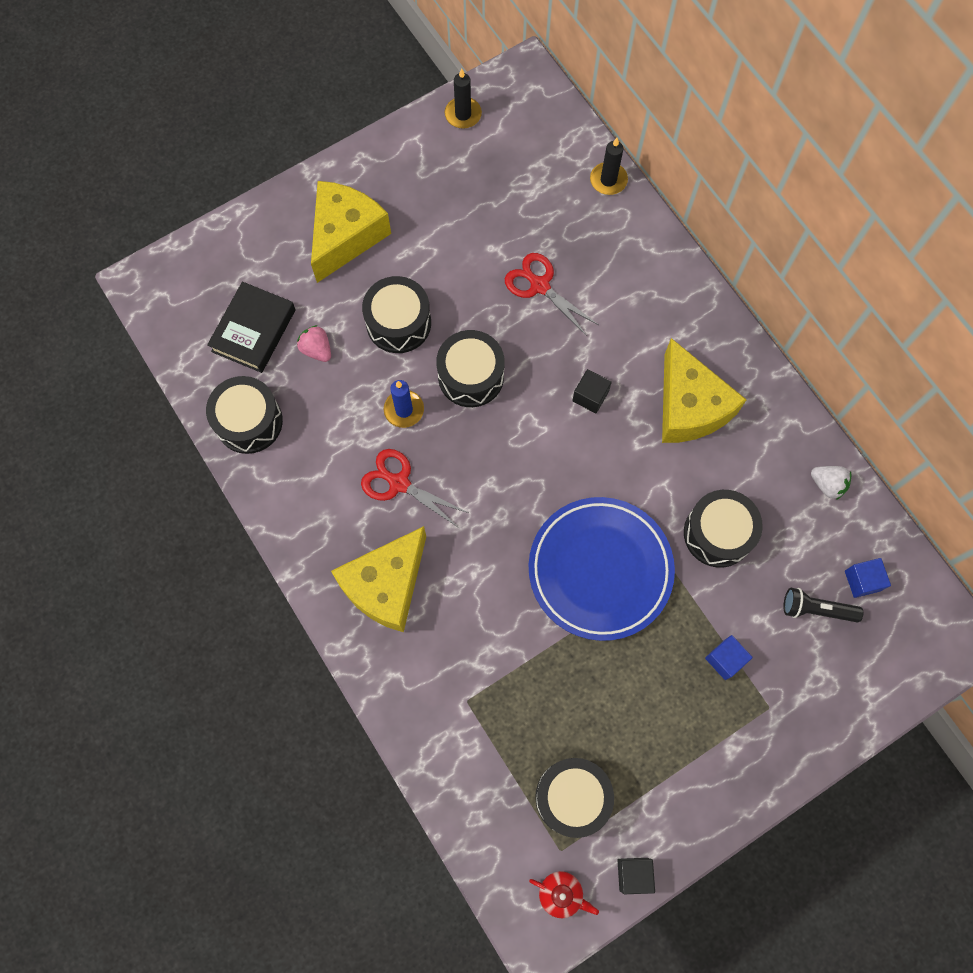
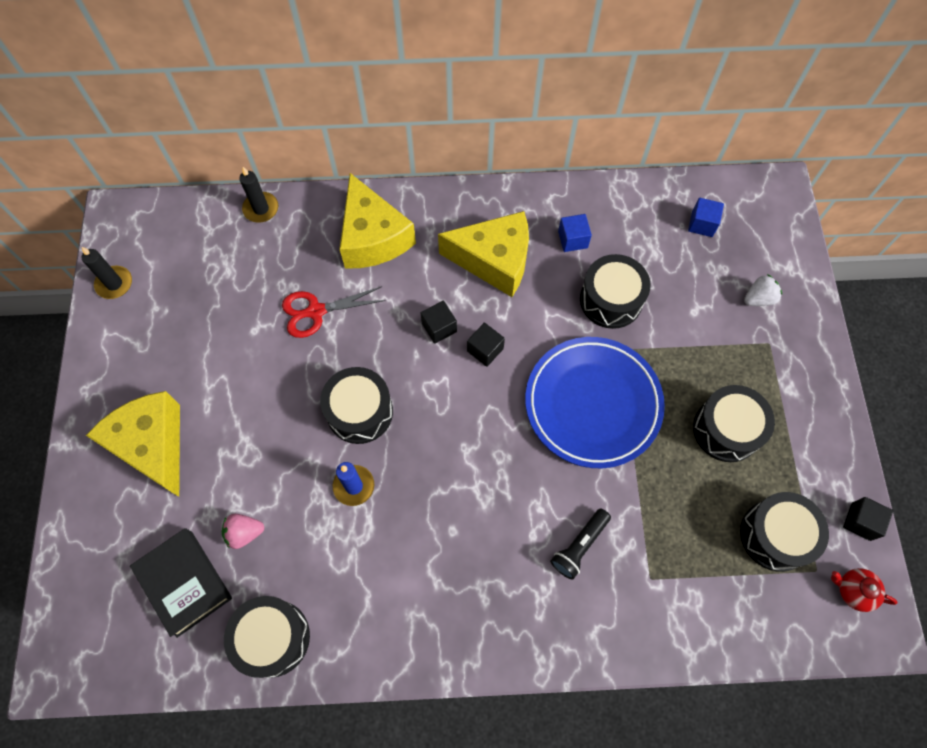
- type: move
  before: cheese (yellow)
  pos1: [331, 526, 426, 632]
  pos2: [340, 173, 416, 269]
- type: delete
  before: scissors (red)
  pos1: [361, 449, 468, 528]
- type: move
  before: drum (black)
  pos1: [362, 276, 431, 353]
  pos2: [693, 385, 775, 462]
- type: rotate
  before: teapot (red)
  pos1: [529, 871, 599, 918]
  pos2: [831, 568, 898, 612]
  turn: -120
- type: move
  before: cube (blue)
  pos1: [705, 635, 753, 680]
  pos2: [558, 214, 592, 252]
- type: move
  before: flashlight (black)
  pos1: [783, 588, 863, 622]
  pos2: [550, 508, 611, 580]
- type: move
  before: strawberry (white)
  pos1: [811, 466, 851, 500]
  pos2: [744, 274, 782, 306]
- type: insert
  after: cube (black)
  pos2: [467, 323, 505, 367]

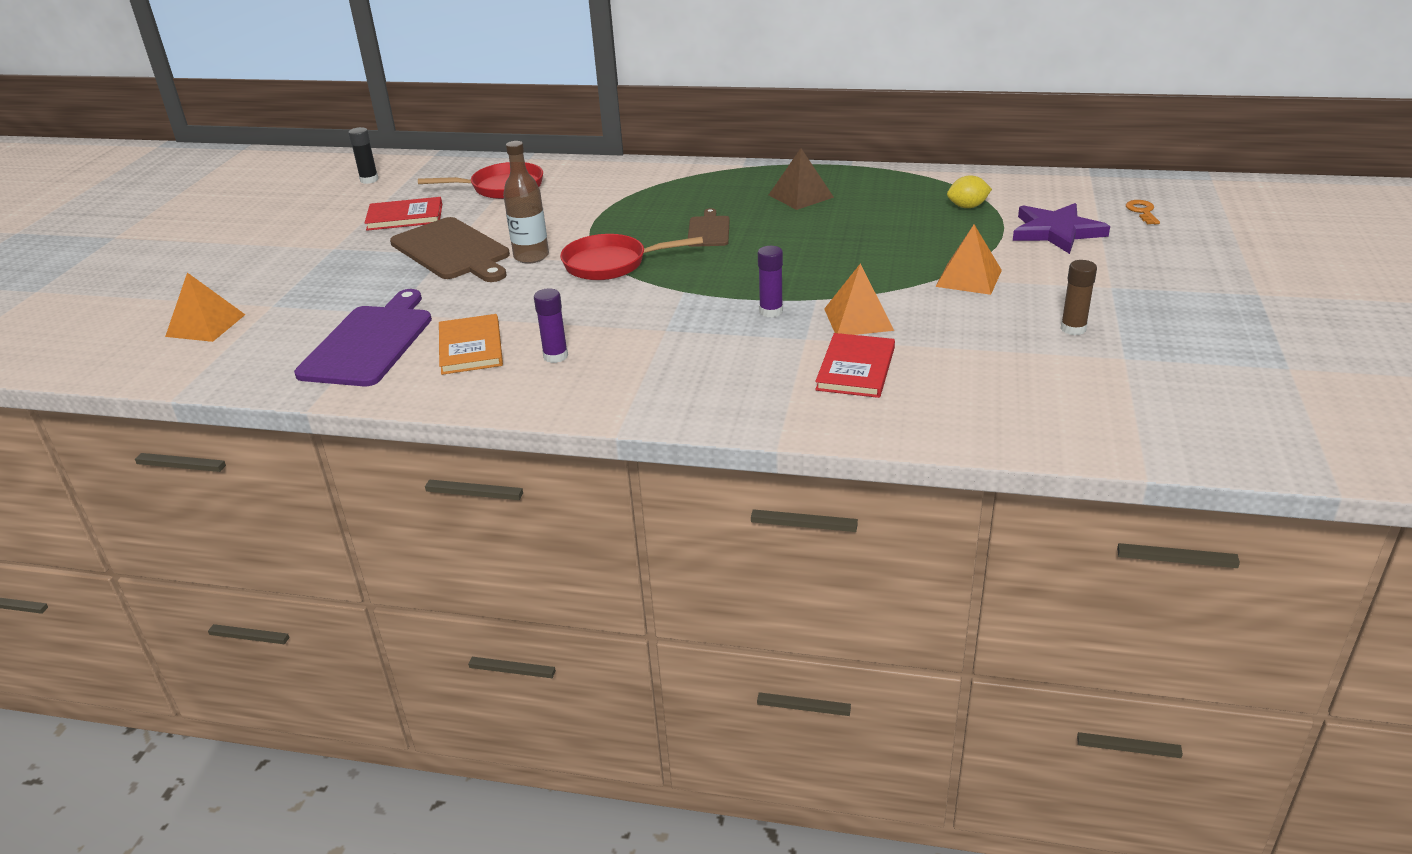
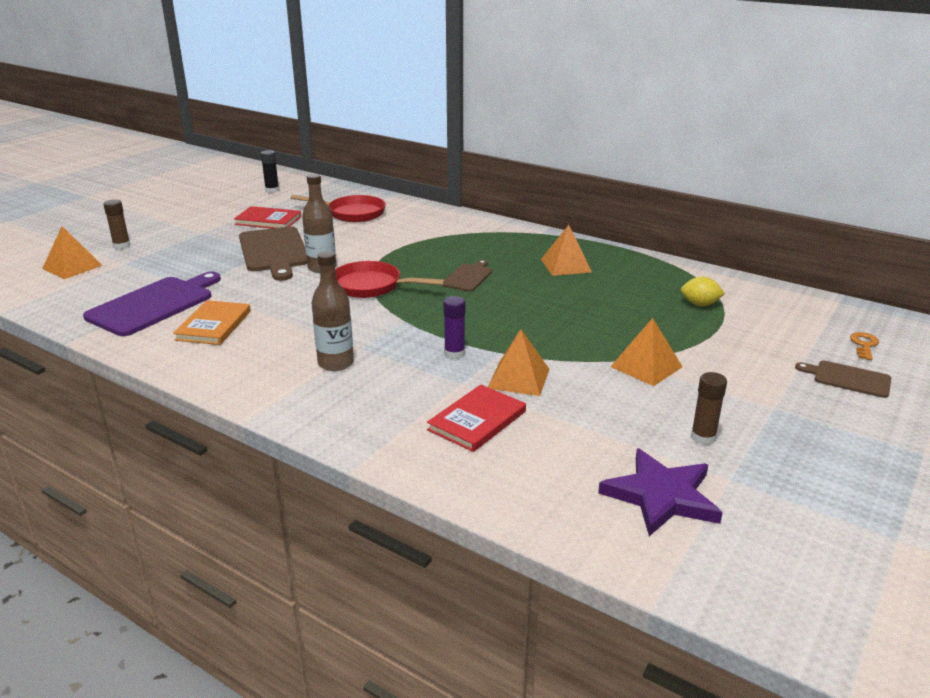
- type: delete
  before: glue stick (purple)
  pos1: [534, 288, 568, 363]
- type: recolor
  before: pyramid (brown)
  after: pyramid (orange)
  pos1: [769, 148, 834, 210]
  pos2: [541, 225, 592, 276]
- type: move
  before: star (purple)
  pos1: [1013, 203, 1110, 254]
  pos2: [598, 448, 723, 536]
- type: insert
  after: glue stick (brown)
  pos2: [103, 199, 130, 249]
- type: insert
  after: bottle (brown)
  pos2: [312, 251, 354, 371]
- type: insert
  after: cutting board (brown)
  pos2: [795, 361, 891, 398]

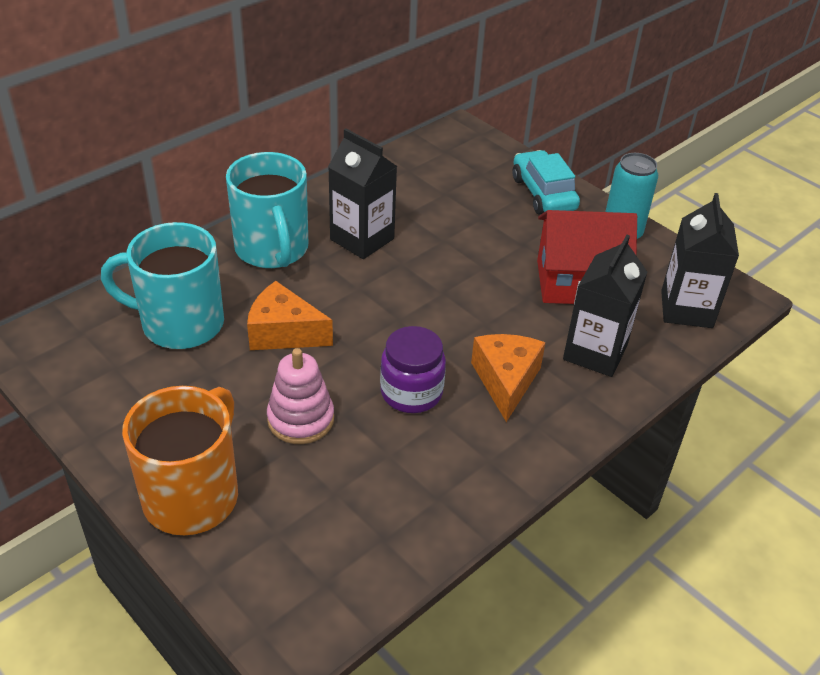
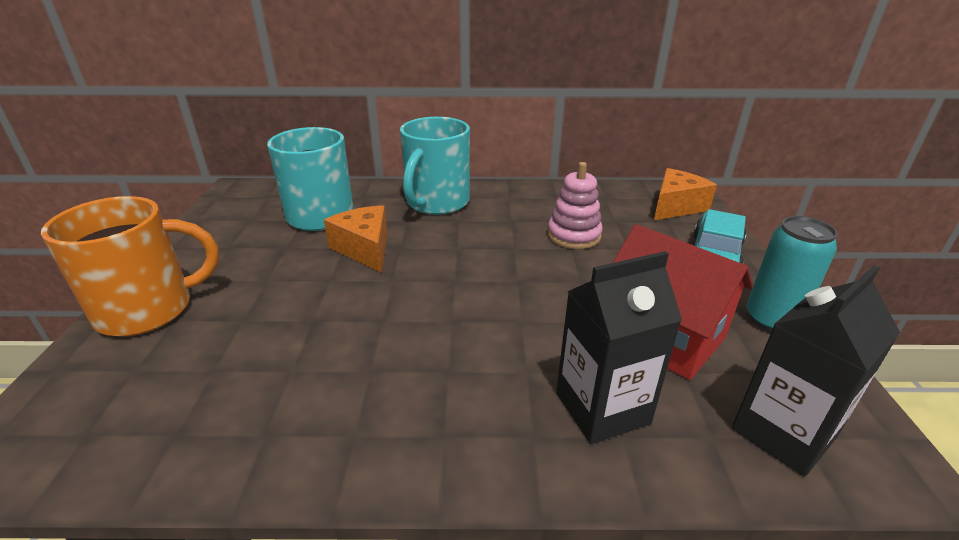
- type: move
  before: stacking toy (pink)
  pos1: [267, 348, 334, 444]
  pos2: [547, 162, 603, 249]
- type: delete
  before: carton (black)
  pos1: [328, 128, 397, 259]
- type: delete
  before: jar (purple)
  pos1: [380, 326, 446, 413]
- type: move
  before: cheese (orange)
  pos1: [471, 334, 546, 422]
  pos2: [654, 168, 717, 220]

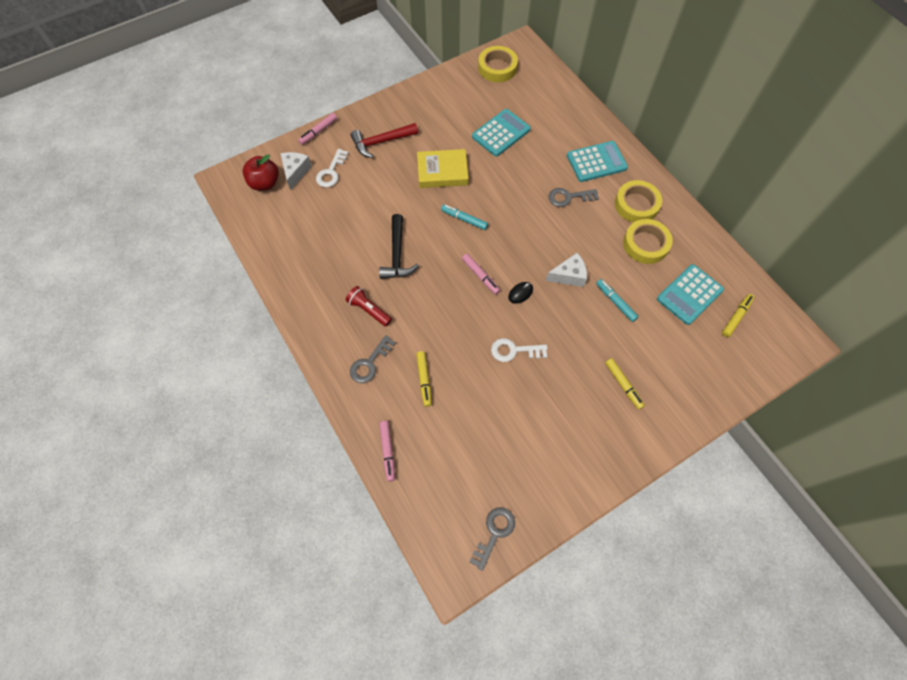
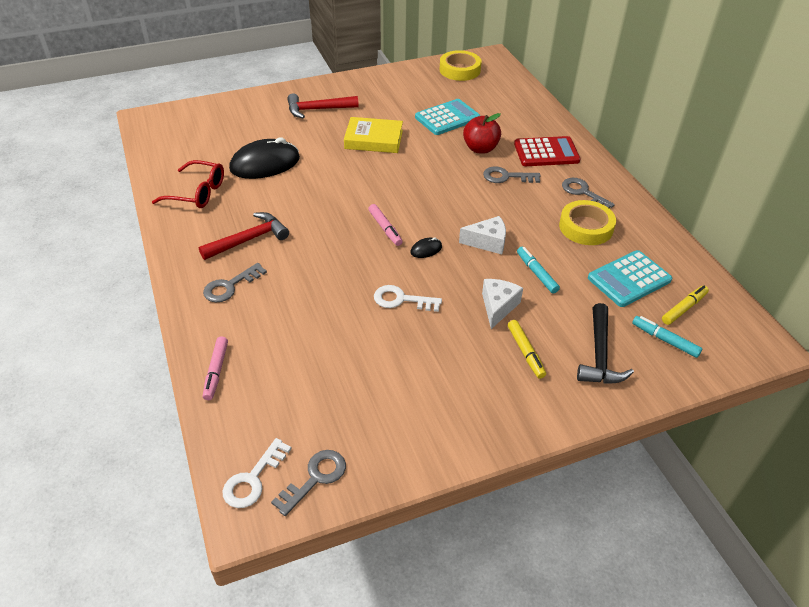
- type: move
  before: apple (red)
  pos1: [243, 154, 279, 191]
  pos2: [463, 113, 501, 154]
- type: move
  before: cheese (white)
  pos1: [280, 152, 312, 190]
  pos2: [482, 279, 523, 329]
- type: delete
  before: marker (pink)
  pos1: [298, 113, 337, 145]
- type: move
  before: key (white)
  pos1: [316, 149, 349, 187]
  pos2: [222, 438, 292, 508]
- type: replace
  before: flashlight (red)
  after: hammer (red)
  pos1: [346, 286, 392, 326]
  pos2: [199, 212, 289, 260]
- type: move
  before: hammer (black)
  pos1: [379, 214, 419, 279]
  pos2: [577, 303, 634, 384]
- type: delete
  before: marker (yellow)
  pos1: [416, 351, 432, 407]
- type: move
  before: marker (turquoise)
  pos1: [441, 204, 488, 230]
  pos2: [632, 316, 703, 358]
- type: recolor
  before: calculator (turquoise)
  after: calculator (red)
  pos1: [567, 141, 628, 182]
  pos2: [514, 136, 581, 166]
- type: replace
  before: tape (yellow)
  after: key (grey)
  pos1: [615, 180, 662, 223]
  pos2: [562, 178, 615, 208]
- type: insert
  after: glasses (red)
  pos2: [152, 160, 224, 208]
- type: insert
  after: mouse (black)
  pos2: [229, 137, 300, 179]

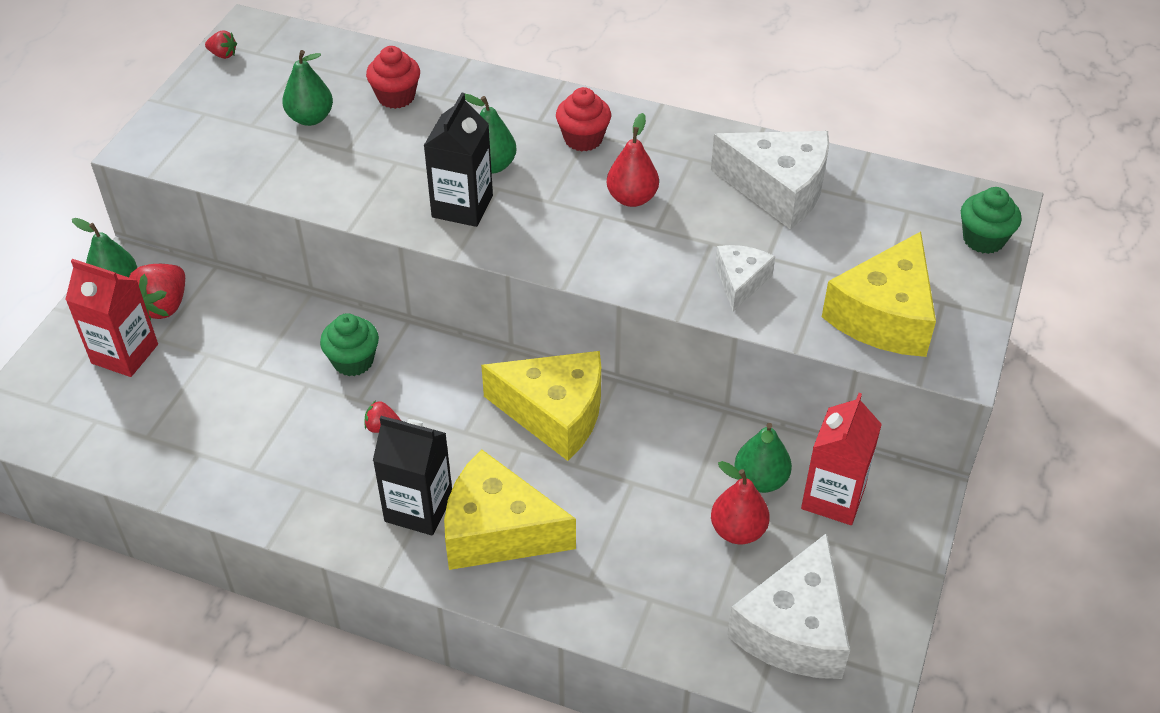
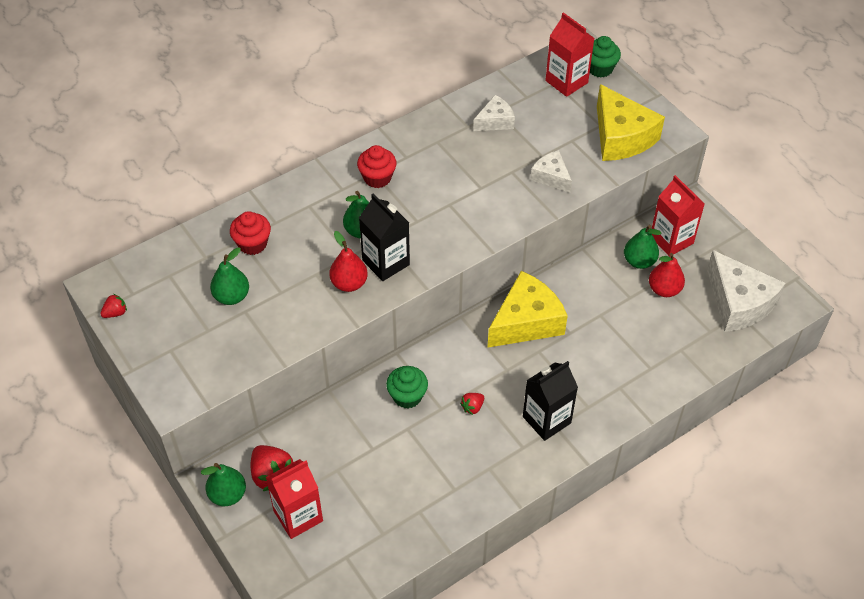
- type: delete
  before: cheese (yellow)
  pos1: [444, 449, 576, 570]
- type: move
  before: pear (red)
  pos1: [607, 113, 659, 207]
  pos2: [329, 231, 368, 292]
- type: resize
  before: cheese (white)
  pos1: [711, 131, 829, 229]
  pos2: [473, 95, 515, 131]
  scale: 0.55
- type: insert
  after: carton (red)
  pos2: [545, 12, 594, 97]

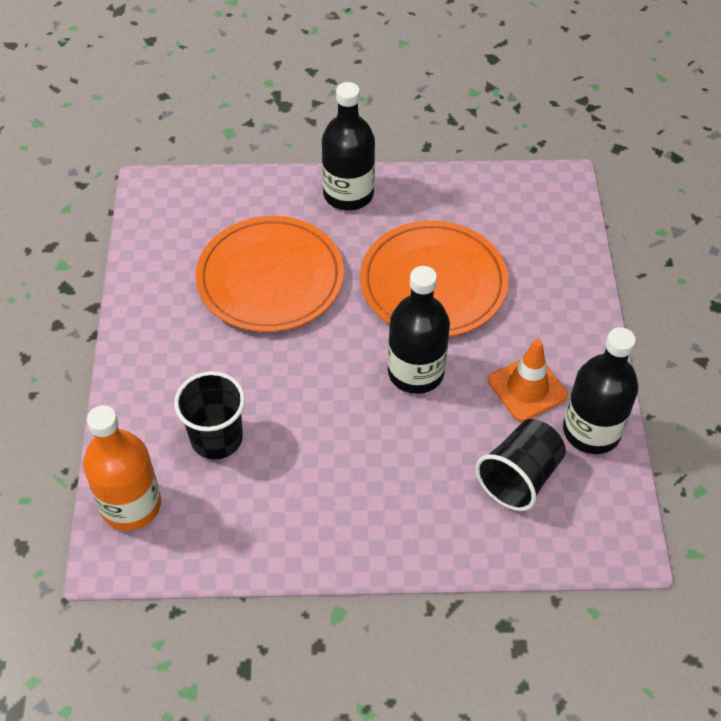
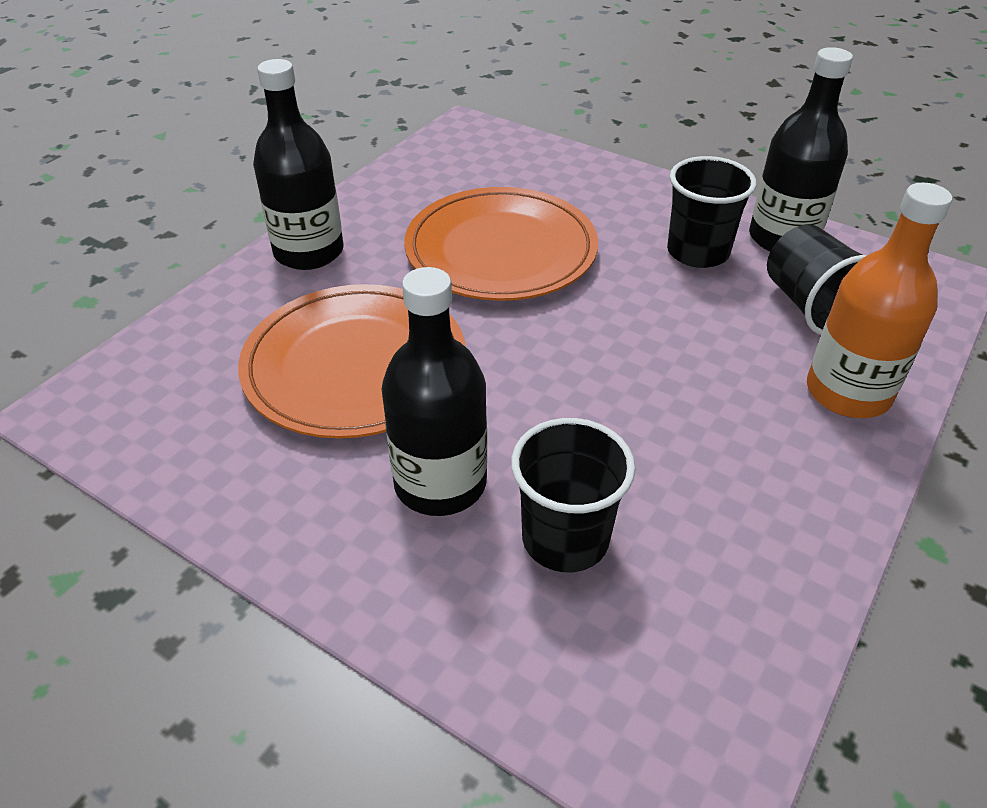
- type: move
  before: bottle (orange)
  pos1: [83, 405, 161, 531]
  pos2: [807, 182, 952, 418]
- type: move
  before: bottle (black)
  pos1: [388, 266, 450, 394]
  pos2: [382, 267, 487, 516]
- type: replace
  before: traffic cone (orange)
  after: cup (black)
  pos1: [488, 339, 568, 422]
  pos2: [667, 156, 756, 268]

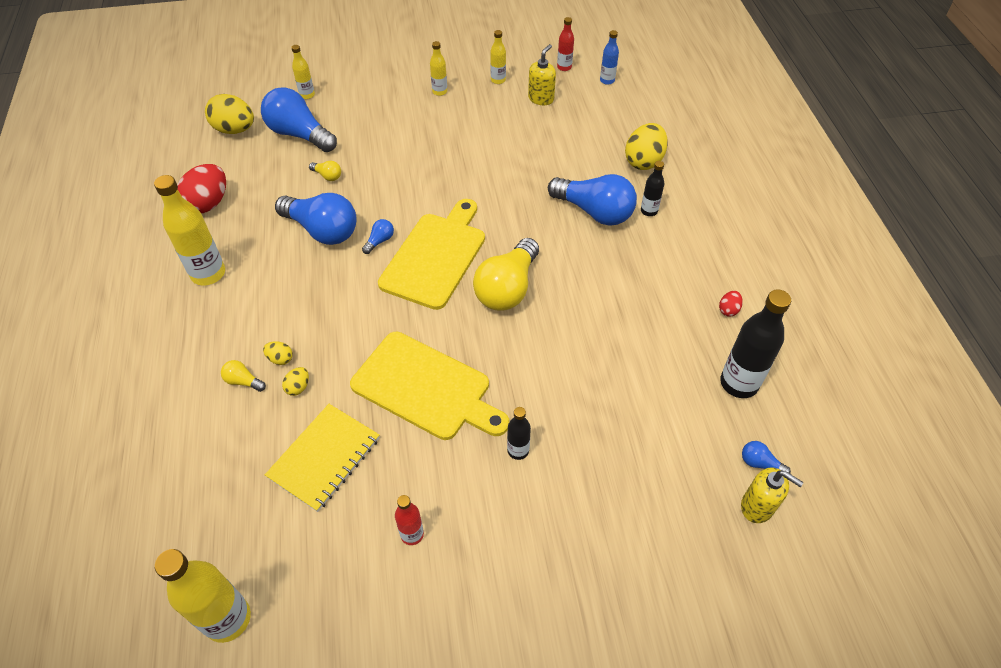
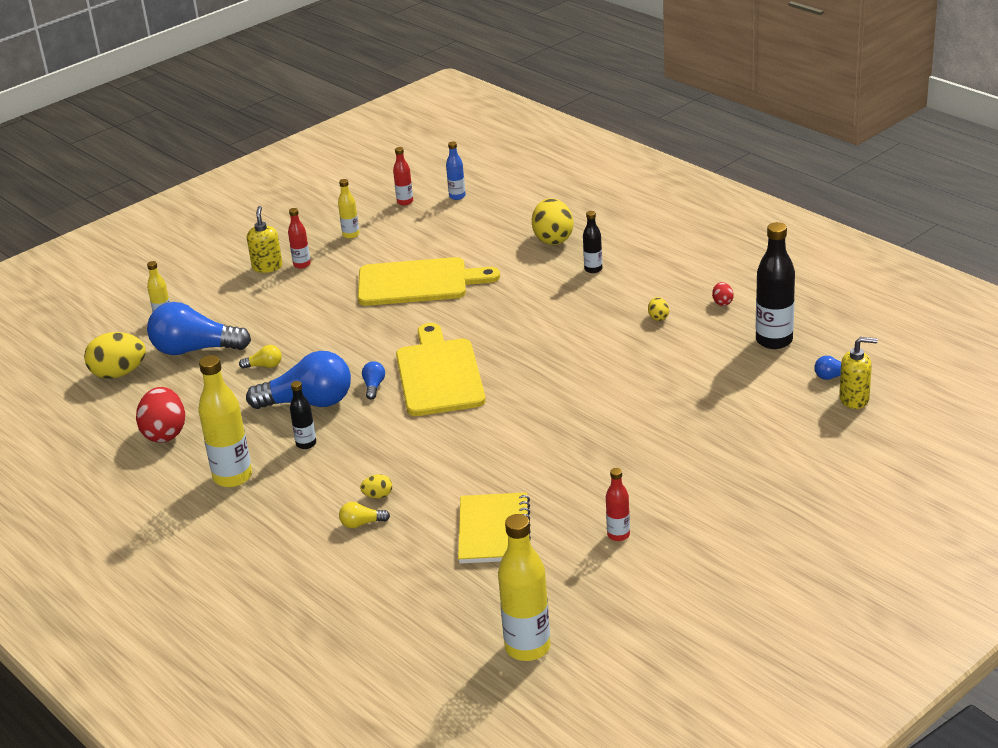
- type: move
  before: egg (yellow)
  pos1: [282, 367, 309, 396]
  pos2: [648, 297, 669, 321]
- type: move
  before: cutting board (yellow)
  pos1: [350, 332, 509, 440]
  pos2: [358, 257, 500, 306]
- type: recolor
  before: bottle (yellow)
  after: bottle (red)
  pos1: [430, 41, 447, 96]
  pos2: [288, 208, 311, 269]
- type: delete
  before: light bulb (yellow)
  pos1: [473, 238, 539, 311]
- type: move
  before: bottle (black)
  pos1: [507, 407, 531, 460]
  pos2: [290, 381, 316, 449]
- type: move
  before: soap dispenser (yellow)
  pos1: [528, 44, 556, 105]
  pos2: [247, 206, 283, 273]
- type: delete
  before: light bulb (blue)
  pos1: [548, 174, 637, 226]

